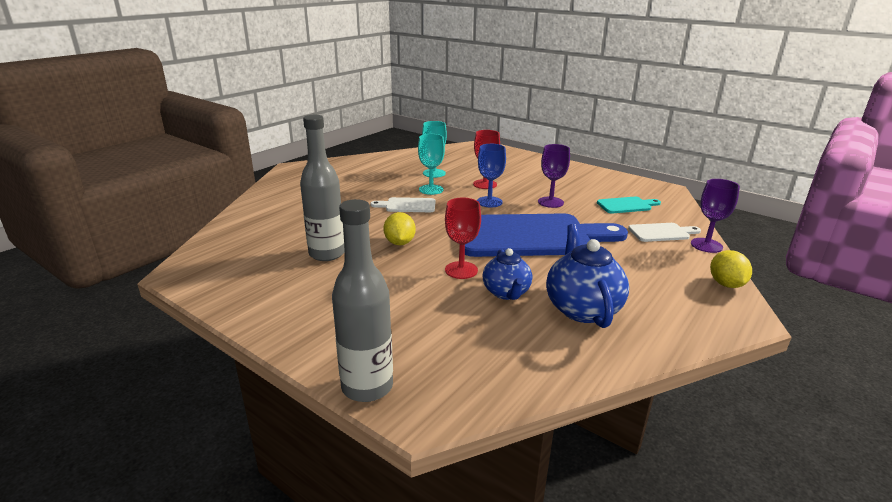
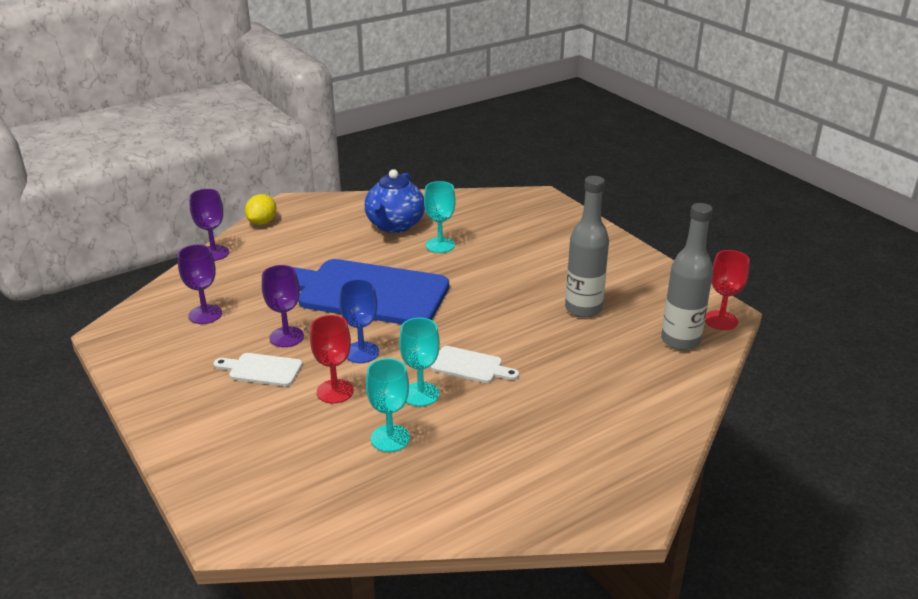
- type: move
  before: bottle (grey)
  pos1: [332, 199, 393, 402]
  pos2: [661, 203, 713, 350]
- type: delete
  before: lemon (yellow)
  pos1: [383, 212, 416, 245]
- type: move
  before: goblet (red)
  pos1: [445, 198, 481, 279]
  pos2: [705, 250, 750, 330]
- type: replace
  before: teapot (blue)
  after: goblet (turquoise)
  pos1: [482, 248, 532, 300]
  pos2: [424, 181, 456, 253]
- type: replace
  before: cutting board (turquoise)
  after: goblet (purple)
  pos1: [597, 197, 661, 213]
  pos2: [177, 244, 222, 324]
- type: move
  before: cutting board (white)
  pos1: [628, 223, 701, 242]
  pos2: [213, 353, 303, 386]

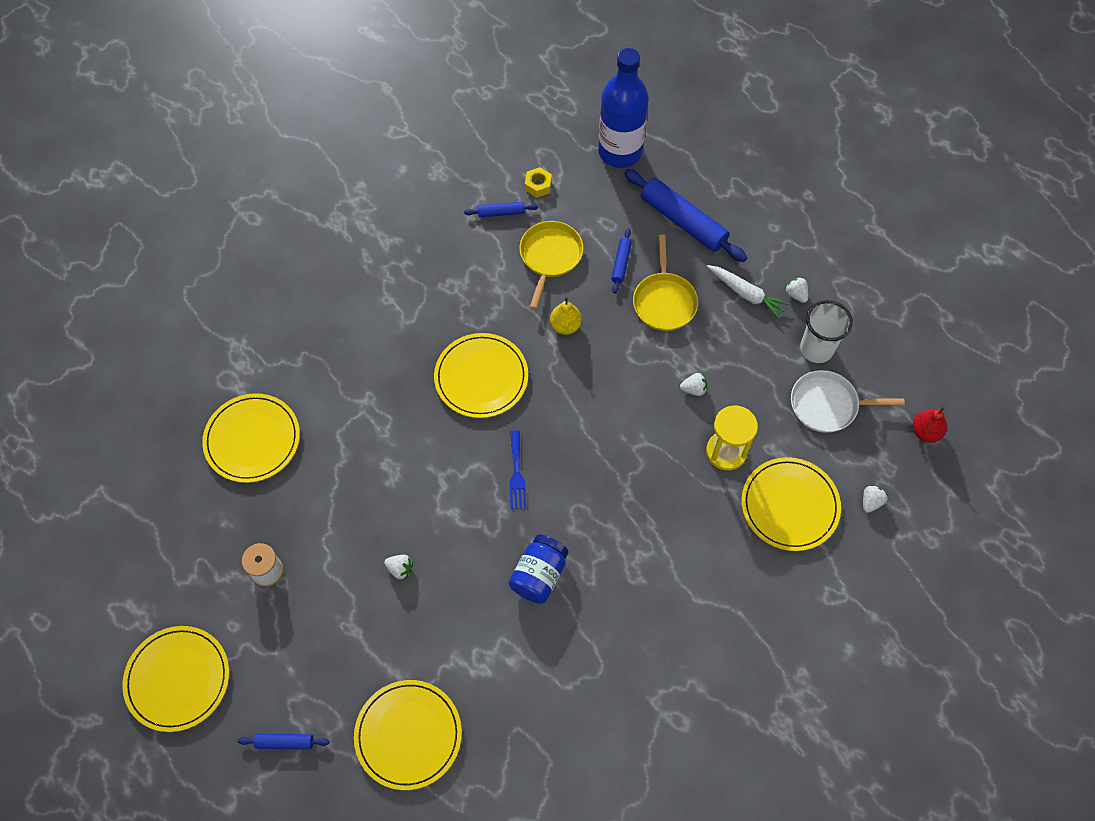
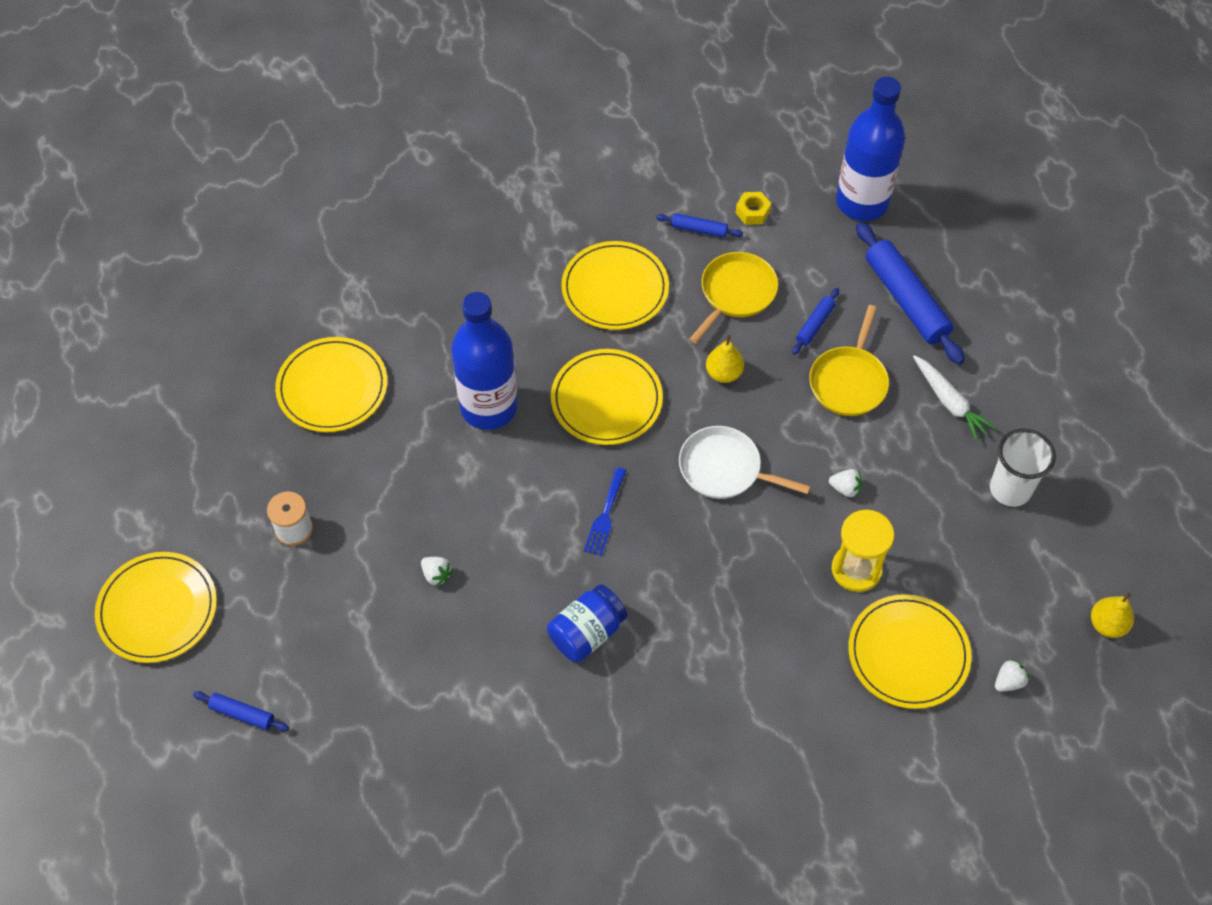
- type: move
  before: plate (yellow)
  pos1: [354, 680, 462, 790]
  pos2: [561, 241, 669, 330]
- type: delete
  before: strawberry (white)
  pos1: [785, 277, 808, 303]
- type: move
  before: pan (white)
  pos1: [791, 370, 905, 433]
  pos2: [679, 426, 811, 499]
- type: recolor
  before: pear (red)
  after: pear (yellow)
  pos1: [913, 406, 947, 443]
  pos2: [1091, 593, 1134, 638]
- type: insert
  after: bottle (blue)
  pos2: [451, 292, 518, 430]

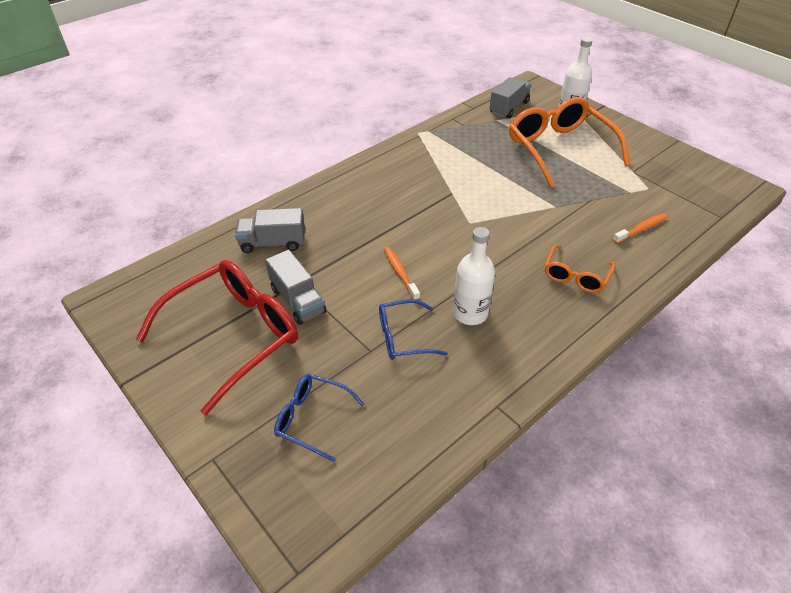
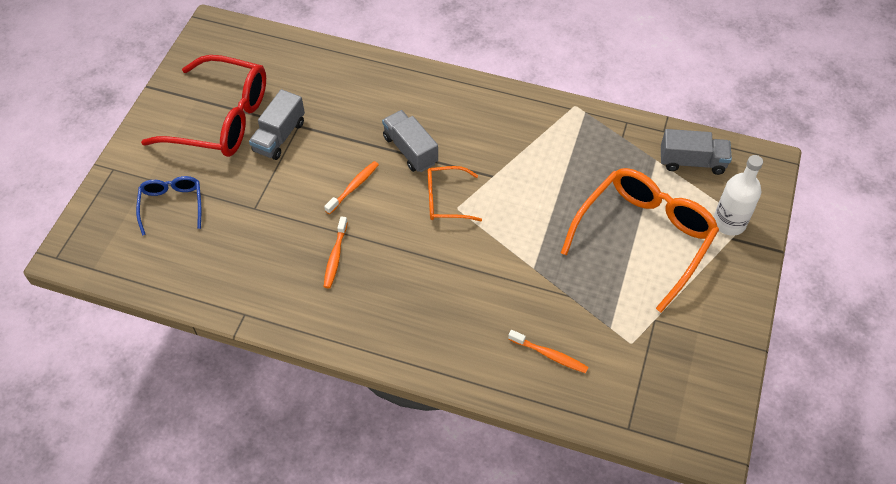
- type: move
  before: truck (grey)
  pos1: [235, 208, 305, 253]
  pos2: [382, 110, 438, 172]
- type: delete
  before: glasses (blue)
  pos1: [379, 299, 448, 360]
- type: replace
  before: bottle (white)
  after: toothbrush (orange)
  pos1: [453, 227, 495, 325]
  pos2: [324, 216, 348, 288]
- type: move
  before: glasses (orange)
  pos1: [545, 244, 615, 293]
  pos2: [428, 166, 482, 221]

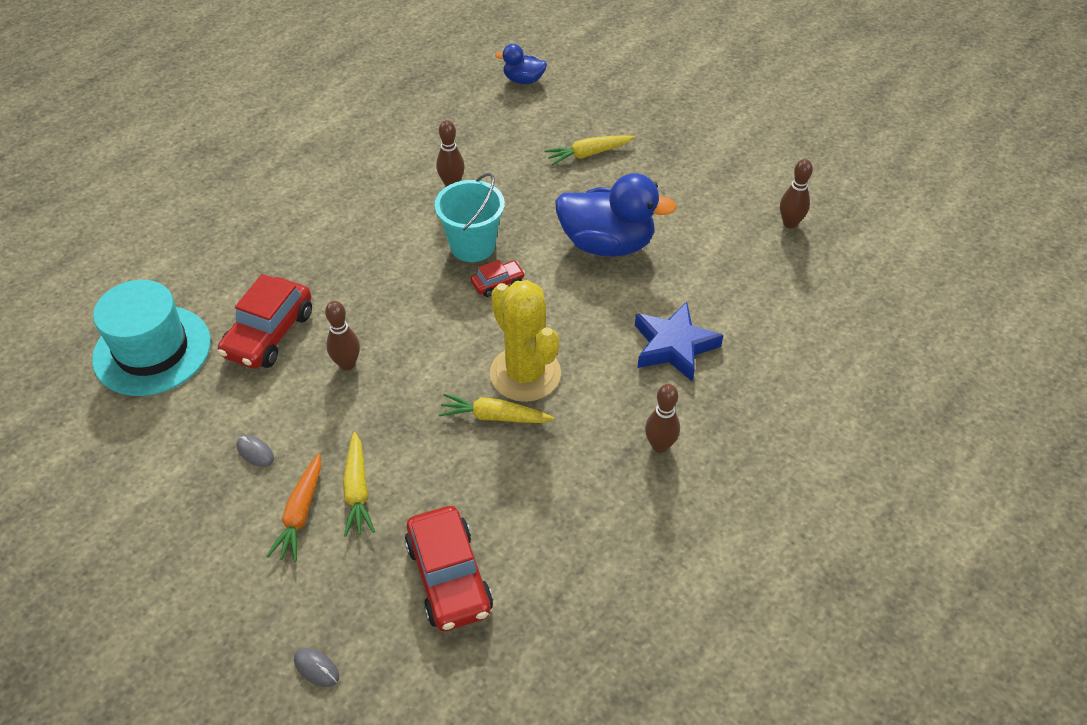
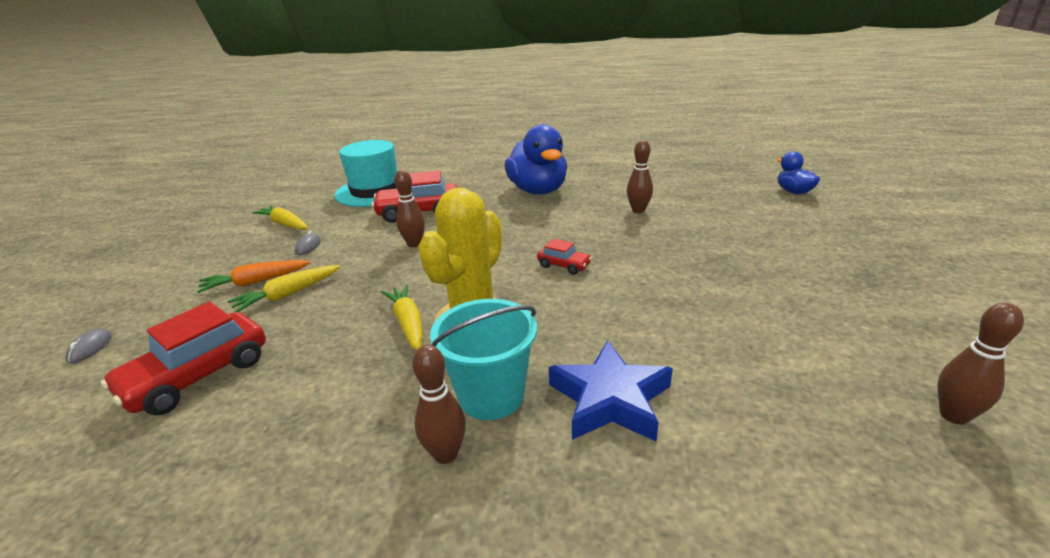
- type: move
  before: bucket (turquoise)
  pos1: [435, 173, 505, 262]
  pos2: [430, 299, 537, 420]
- type: move
  before: carrot (yellow)
  pos1: [544, 135, 635, 165]
  pos2: [252, 205, 308, 230]
- type: move
  before: duck (blue)
  pos1: [555, 173, 677, 257]
  pos2: [505, 124, 567, 195]

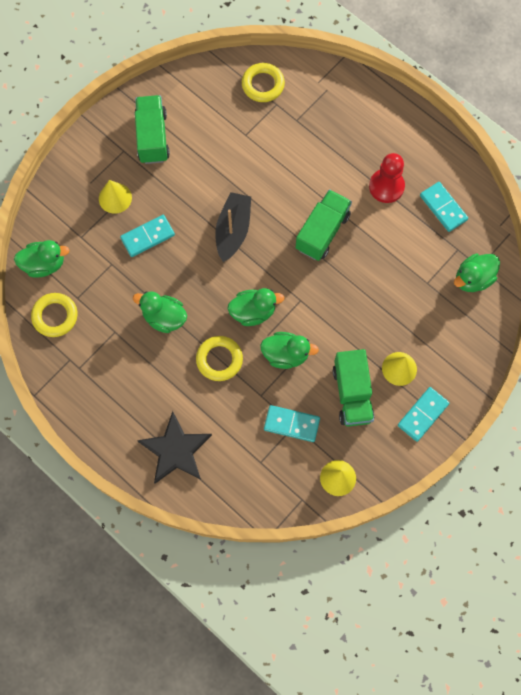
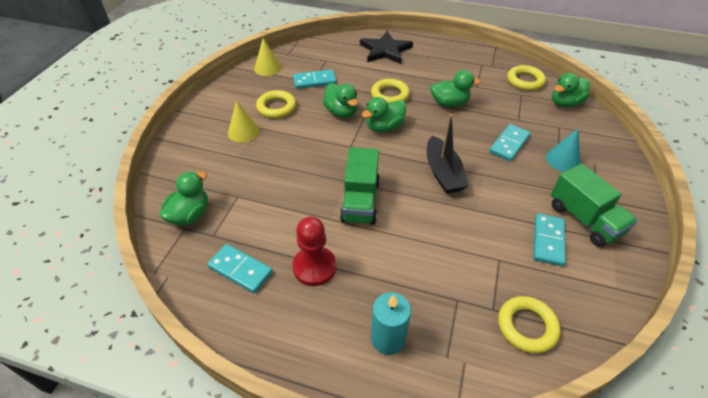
- type: recolor
  before: cone (yellow)
  after: cone (turquoise)
  pos1: [99, 180, 132, 214]
  pos2: [546, 129, 581, 172]
- type: rotate
  before: duck (green)
  pos1: [260, 332, 319, 369]
  pos2: [323, 83, 358, 118]
  turn: -105
- type: replace
  before: truck (green)
  after: ring (yellow)
  pos1: [333, 349, 375, 427]
  pos2: [256, 90, 296, 119]
- type: move
  before: domino (turquoise)
  pos1: [398, 387, 449, 442]
  pos2: [534, 213, 566, 266]
- type: insert
  after: candle (turquoise)
  pos2: [371, 292, 411, 355]

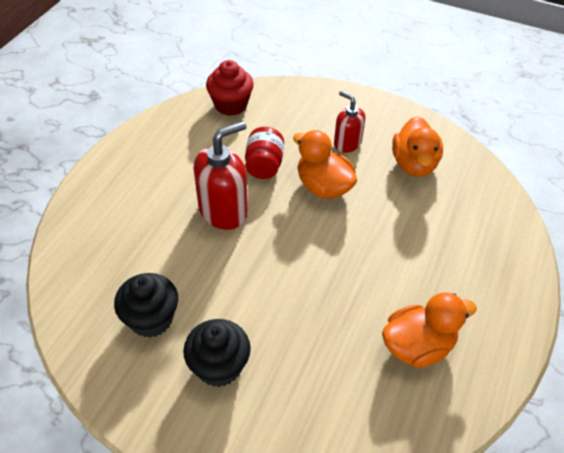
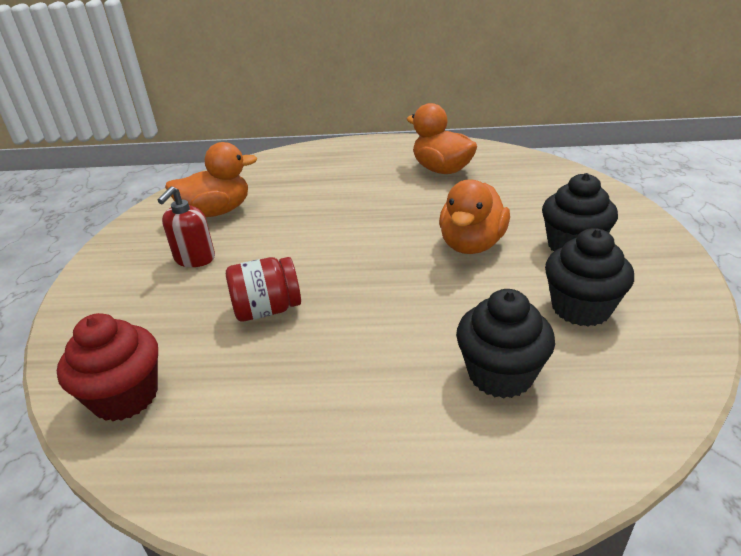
- type: delete
  before: soap dispenser (red)
  pos1: [193, 121, 248, 230]
- type: move
  before: duck (orange)
  pos1: [293, 130, 357, 199]
  pos2: [439, 179, 510, 254]
- type: insert
  after: cupcake (black)
  pos2: [456, 289, 555, 399]

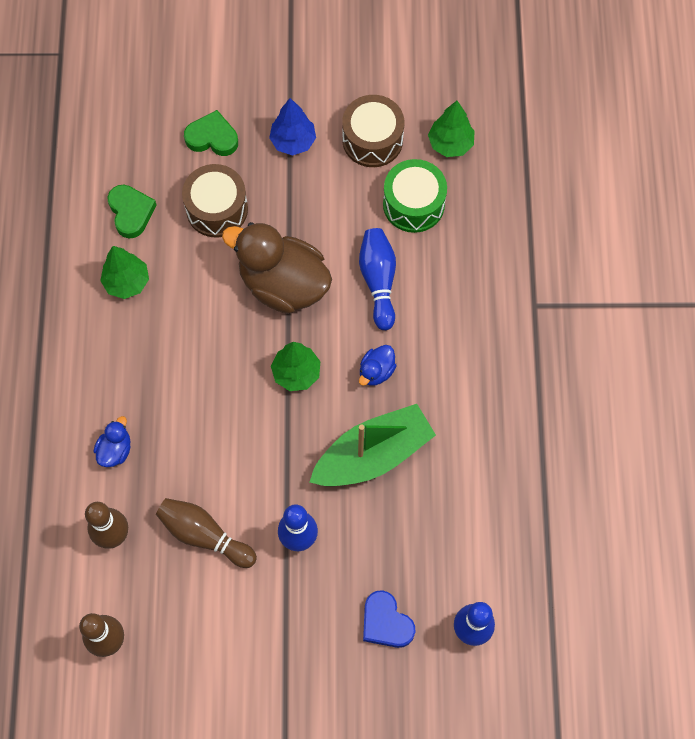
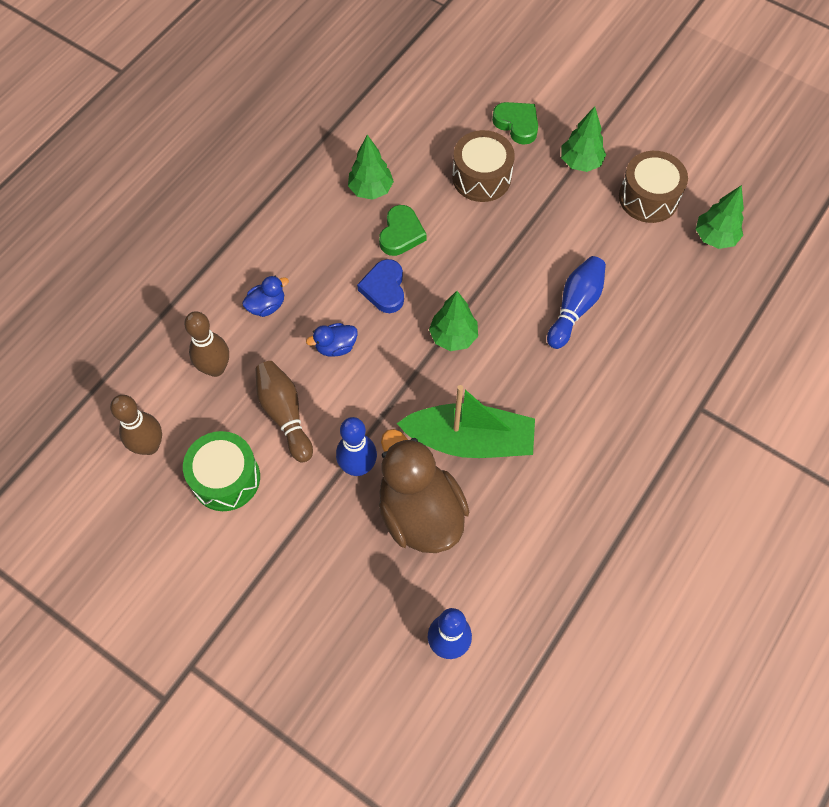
- type: move
  before: heart (green)
  pos1: [107, 185, 156, 239]
  pos2: [379, 205, 427, 256]
- type: move
  before: duck (brown)
  pos1: [222, 222, 332, 314]
  pos2: [379, 429, 469, 553]
- type: recolor
  before: tree (blue)
  after: tree (green)
  pos1: [269, 98, 316, 155]
  pos2: [561, 106, 606, 172]
- type: move
  before: duck (blue)
  pos1: [359, 345, 397, 386]
  pos2: [306, 323, 358, 357]
- type: move
  before: heart (blue)
  pos1: [363, 590, 415, 648]
  pos2: [357, 259, 404, 313]
- type: move
  before: drum (green)
  pos1: [383, 159, 447, 233]
  pos2: [183, 431, 260, 511]

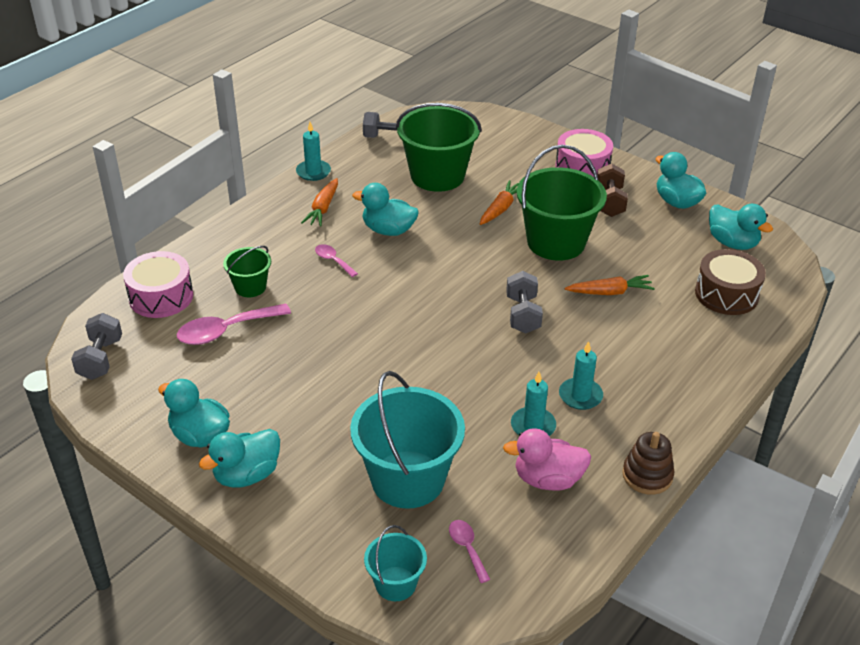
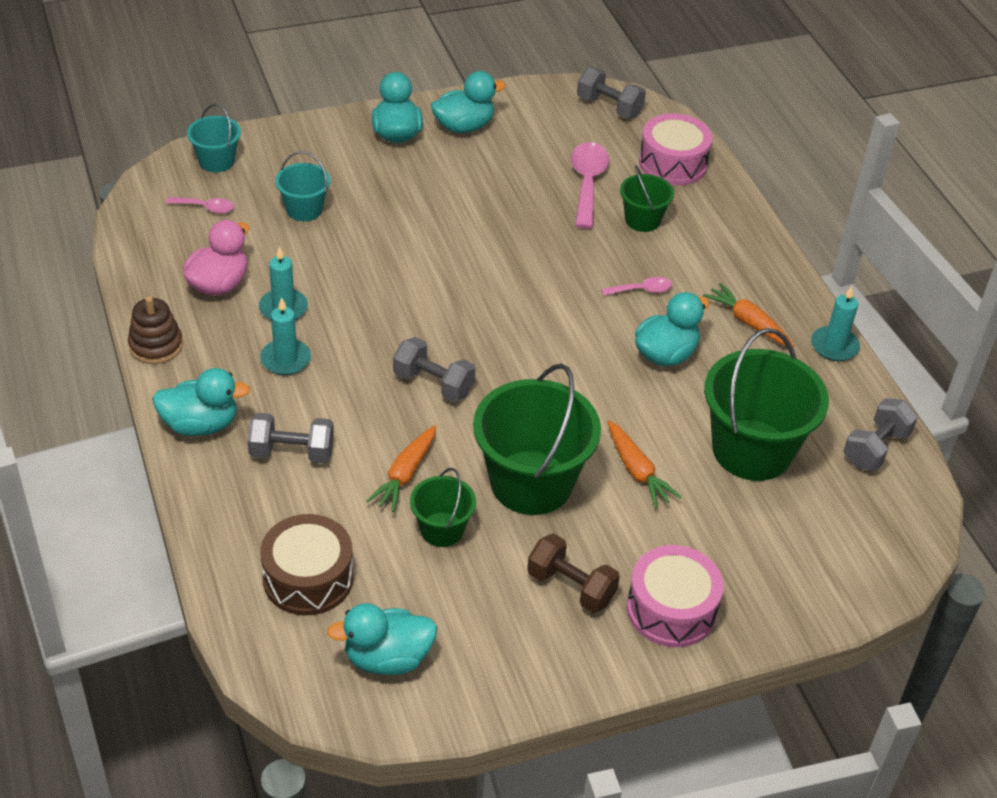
- type: resize
  before: bucket (turquoise)
  pos1: [350, 371, 465, 509]
  pos2: [275, 151, 330, 221]
  scale: 0.51
- type: move
  before: duck (turquoise)
  pos1: [655, 152, 706, 209]
  pos2: [152, 368, 250, 436]
- type: insert
  after: dumbbell (grey)
  pos2: [247, 413, 334, 463]
- type: insert
  after: bucket (green)
  pos2: [410, 468, 476, 547]

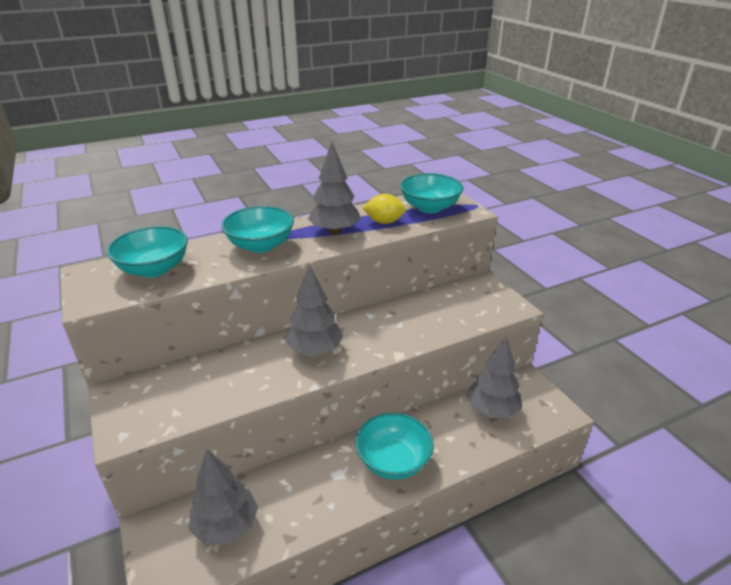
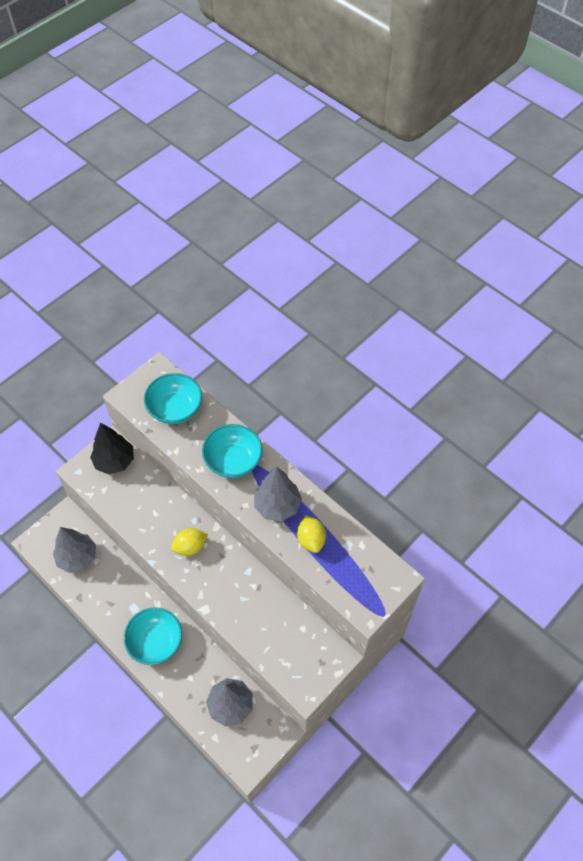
- type: replace
  before: tree (grey)
  after: lemon (yellow)
  pos1: [285, 265, 344, 355]
  pos2: [171, 528, 208, 556]
- type: delete
  before: bowl (turquoise)
  pos1: [400, 173, 463, 213]
- type: insert
  after: tree (black)
  pos2: [90, 423, 134, 475]

